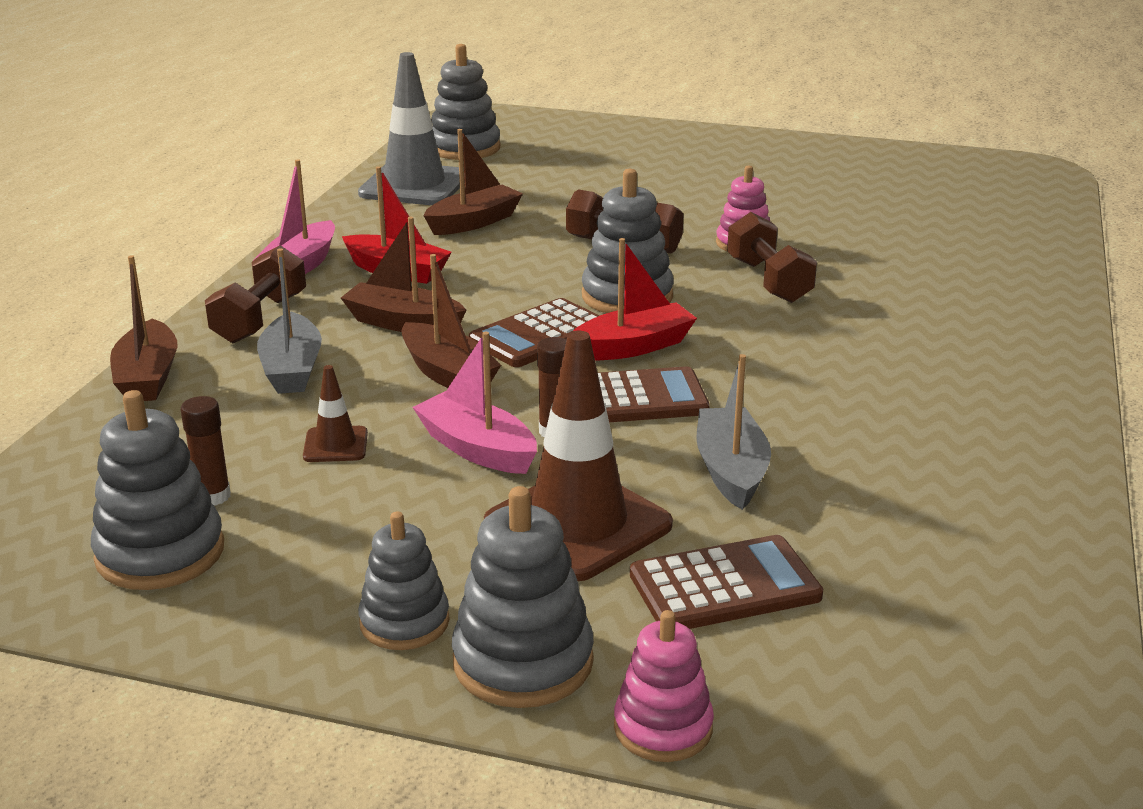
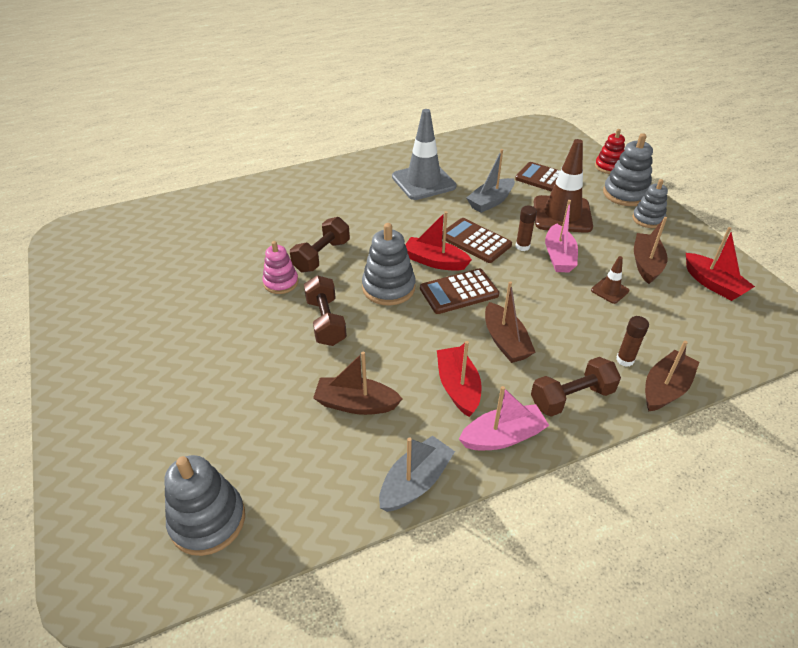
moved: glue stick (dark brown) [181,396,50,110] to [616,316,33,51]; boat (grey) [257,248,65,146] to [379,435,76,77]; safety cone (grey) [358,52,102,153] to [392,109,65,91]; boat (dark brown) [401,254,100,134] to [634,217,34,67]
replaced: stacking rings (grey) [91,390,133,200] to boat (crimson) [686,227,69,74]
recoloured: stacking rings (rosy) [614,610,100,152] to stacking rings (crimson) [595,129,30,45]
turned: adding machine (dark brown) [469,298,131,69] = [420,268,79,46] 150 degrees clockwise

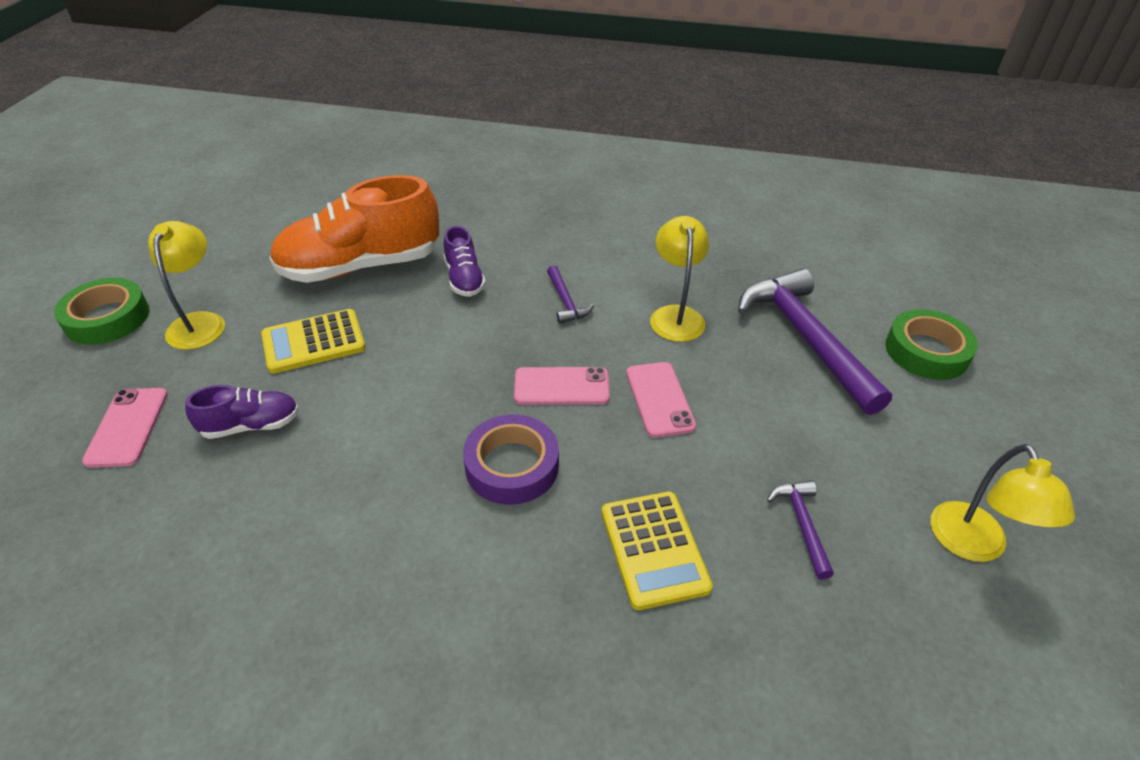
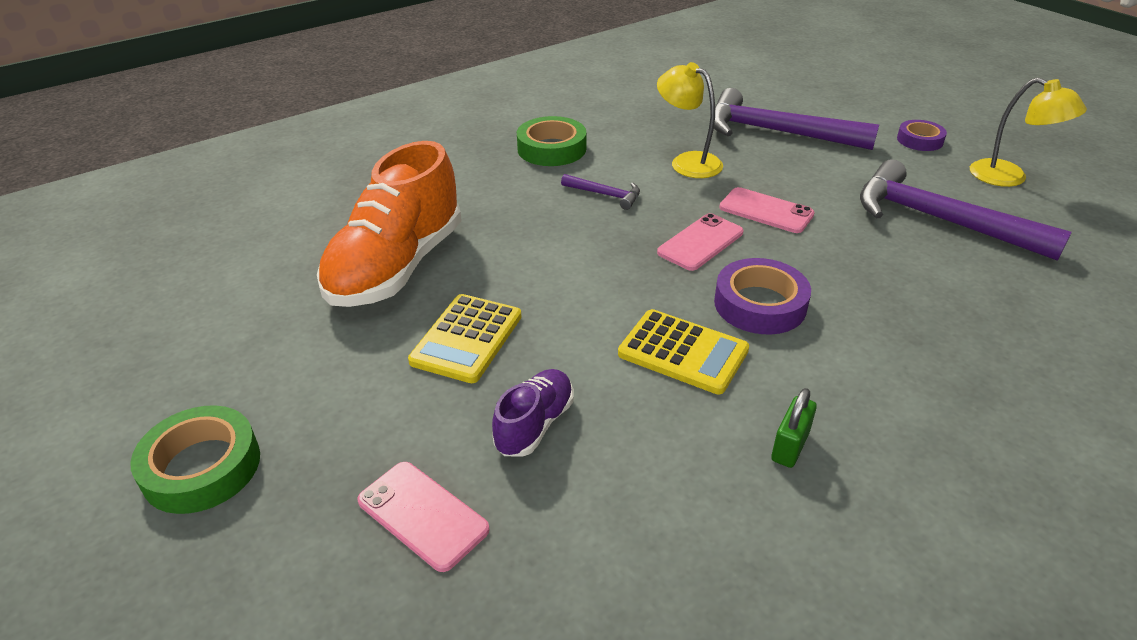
removed: lamp (bright yellow) [148,221,77,129]; lace-up shoe (purple) [444,226,42,71]
added: padlock (leaf-green) [771,388,46,80]; roll of tape (purple) [897,120,50,31]
moved: adding machine (bright yellow) [602,492,111,118] to [618,309,131,85]; roll of tape (leaf-green) [885,309,93,71] to [517,116,69,50]
resized: claw hammer (purple) [767,481,67,99] = [860,159,212,102] x2.23

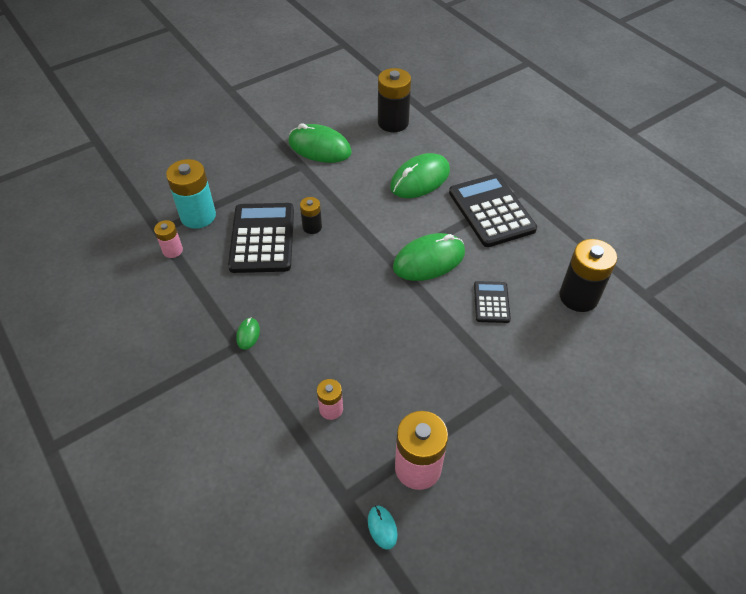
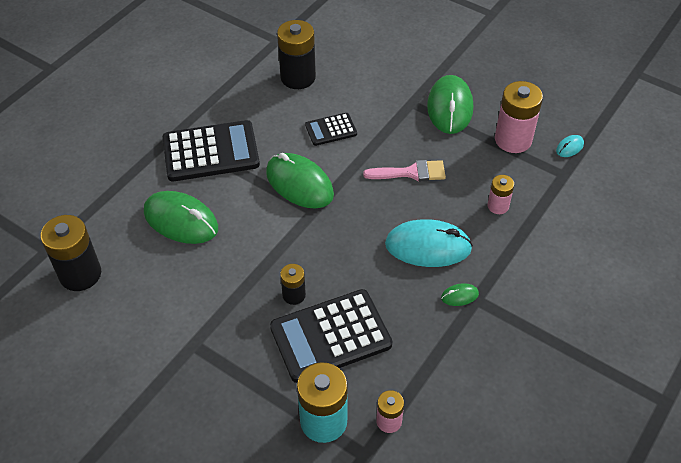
added: paintbrush (rosy) [363,160,83,21]; mouse (teal) [385,219,88,48]
moved: mouse (leaf-green) [288,123,64,40] to [427,75,46,59]
turned: adding machine (jet-black) [449,174,88,73] = [163,120,97,61] 150 degrees counterclockwise

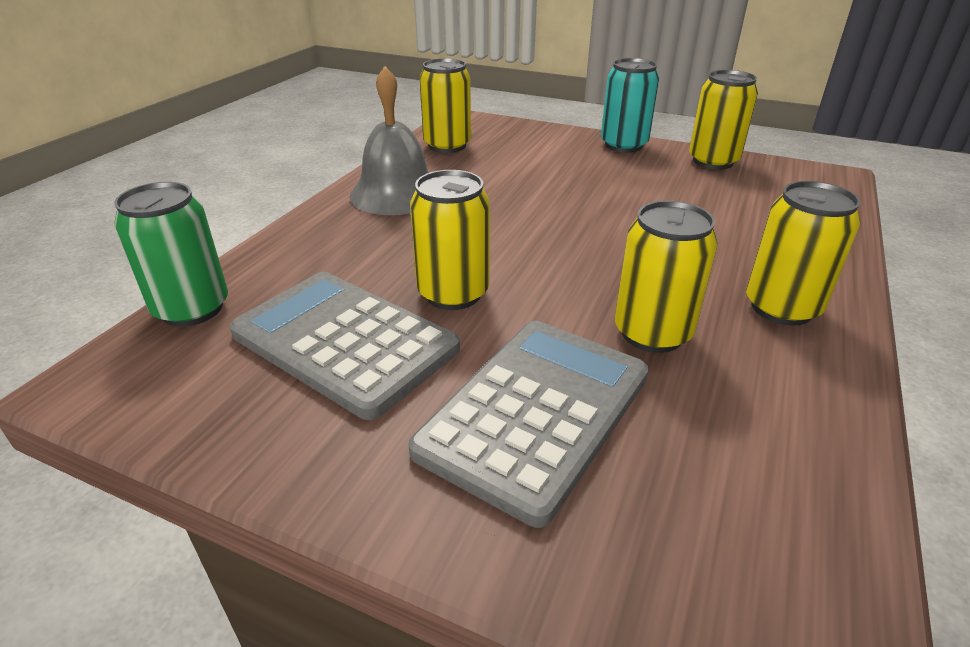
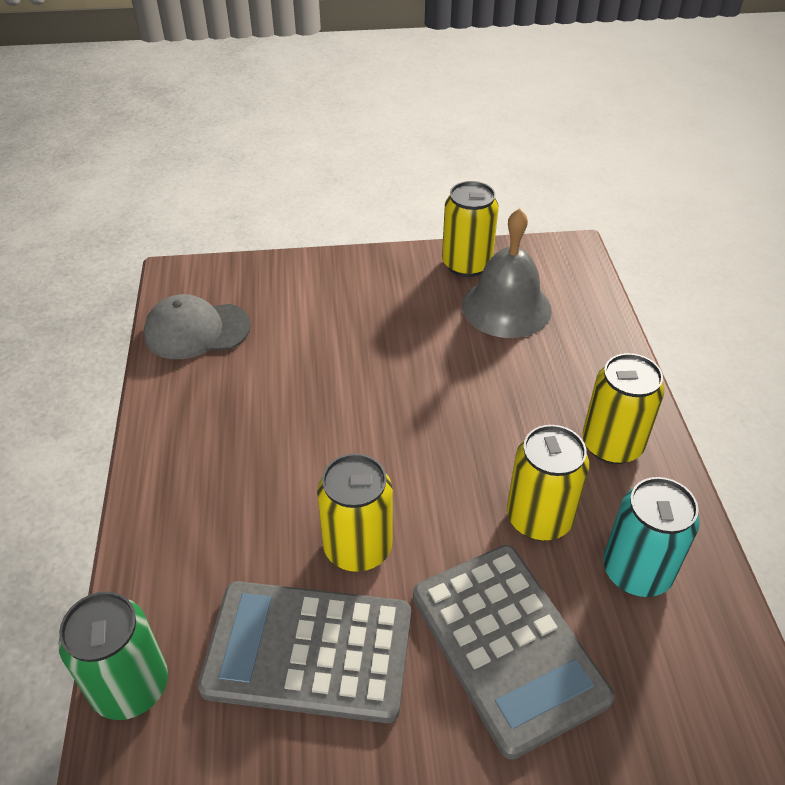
moved: bell (grey) [349,66,80,149] to [462,208,90,130]; soda can (teal) [601,58,58,95] to [603,477,97,120]
replaced: soda can (bright yellow) [420,58,51,95] to peaked cap (grey) [144,294,107,65]
turned: adding machine (grey) [408,321,241,207] = [413,545,202,215] 150 degrees clockwise

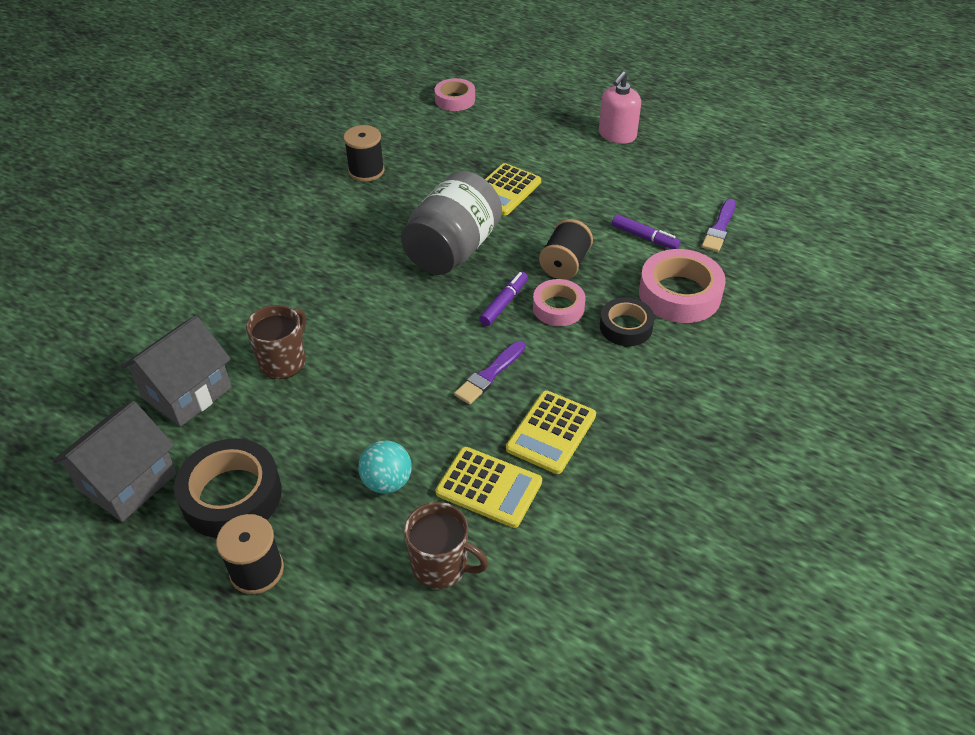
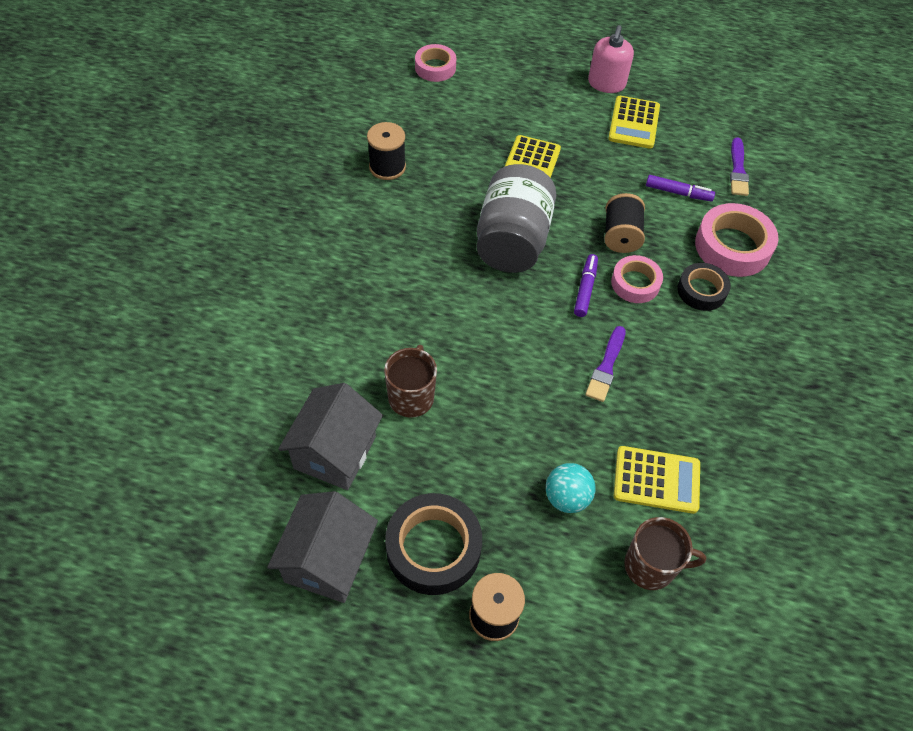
moved: adding machine (bright yellow) [506,390,90,84] to [608,96,52,53]

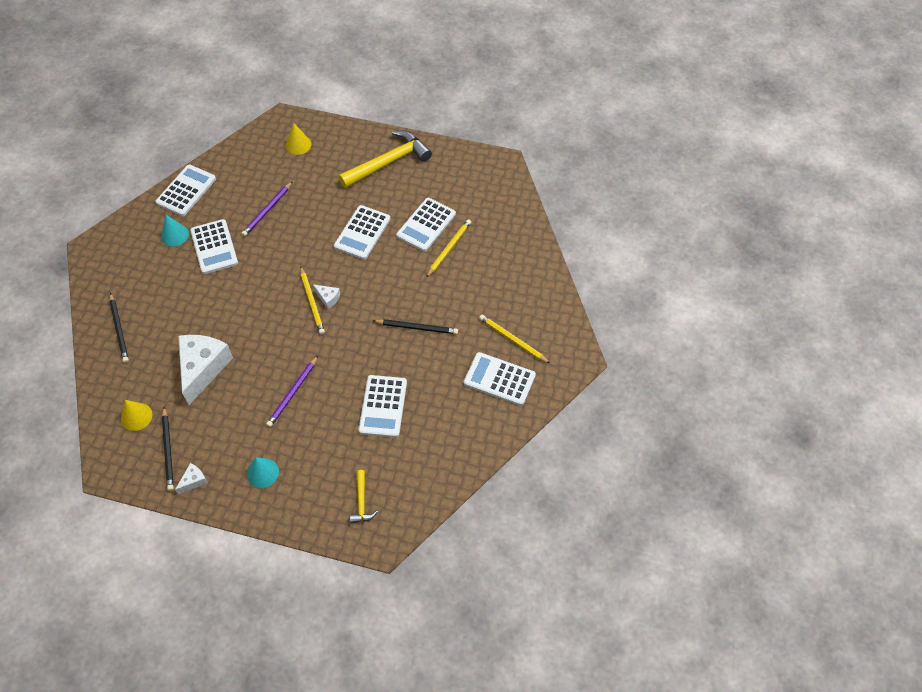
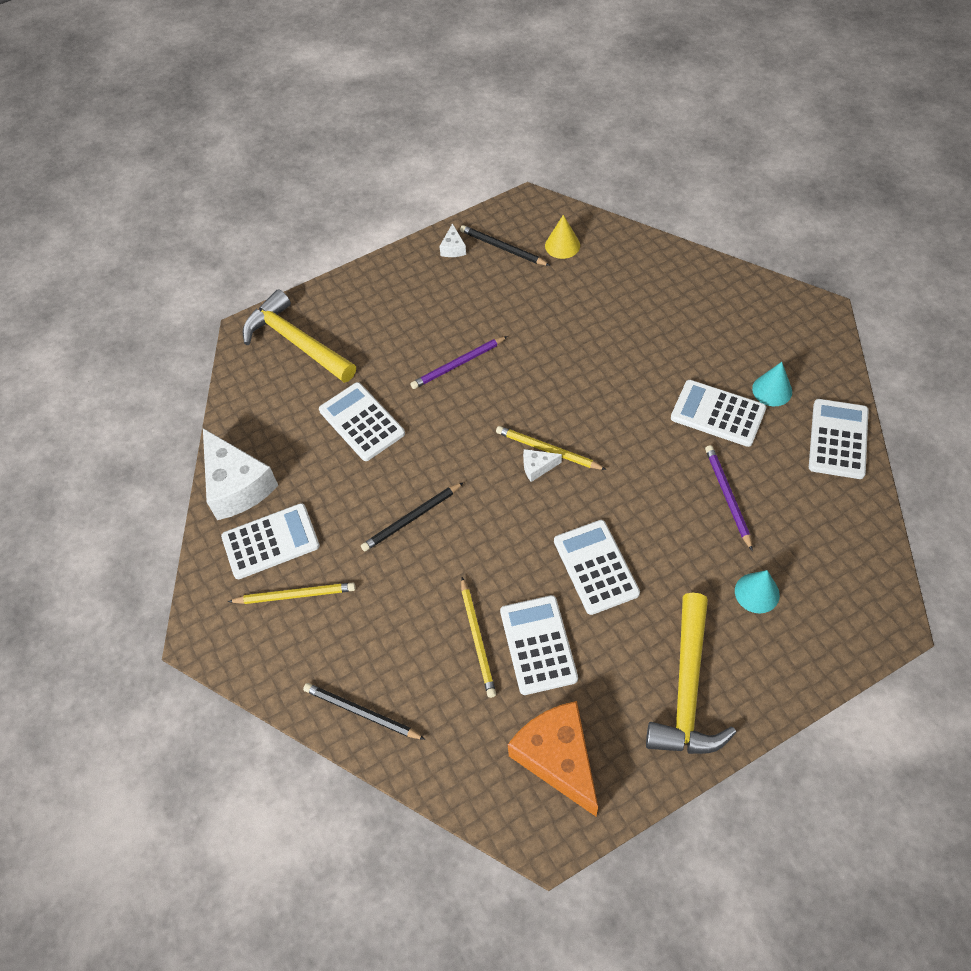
removed: cone (bright yellow) [286,124,25,31]
added: cheese (bright orange) [508,701,90,115]
moved: lead pencil (jet-black) [109,293,20,70] to [303,683,123,57]; cheese (pure white) [178,335,55,70] to [203,428,75,92]; cone (teal) [247,457,32,31] to [735,570,45,43]
turned: adding machine (pure white) [155,165,61,51] = [809,399,59,80] 150 degrees counterclockwise; lead pencil (purple) [266,356,52,71] = [410,336,98,53] 105 degrees counterclockwise
resized: claw hammer (bright yellow) [350,470,28,53] = [243,289,113,94] x2.14

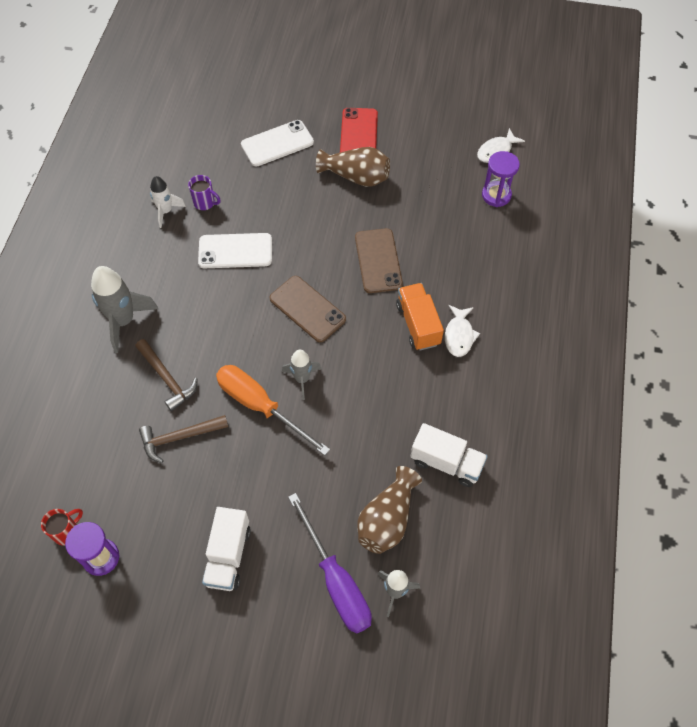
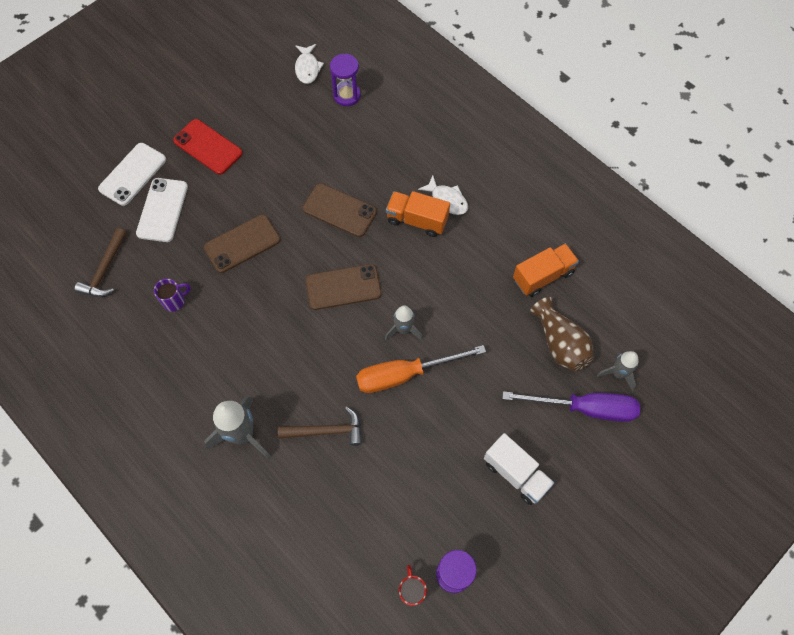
removed: spaceship (pure white) [150,176,36,52]; flower vase (dark brown) [316,147,74,40]
added: smartphone (dark brown) [204,214,76,59]
moved: claw hammer (dark brown) [139,415,89,48] to [74,228,53,69]; smartphone (pure white) [198,233,74,35] to [98,143,68,63]
recoloured: truck (pure white) [410,423,78,64] to truck (bright orange) [513,243,66,54]

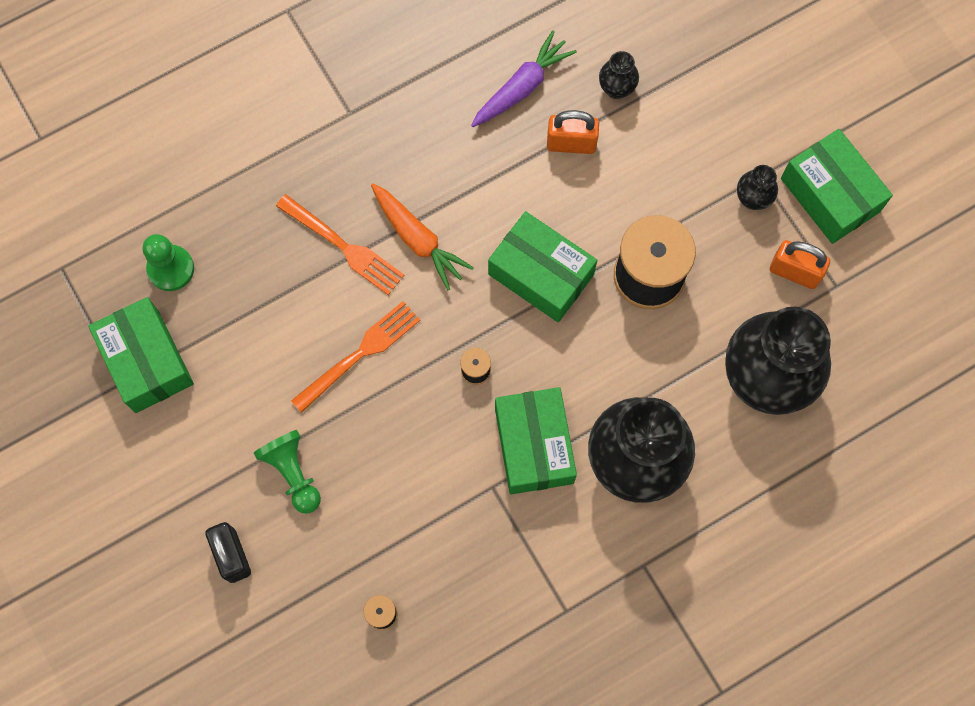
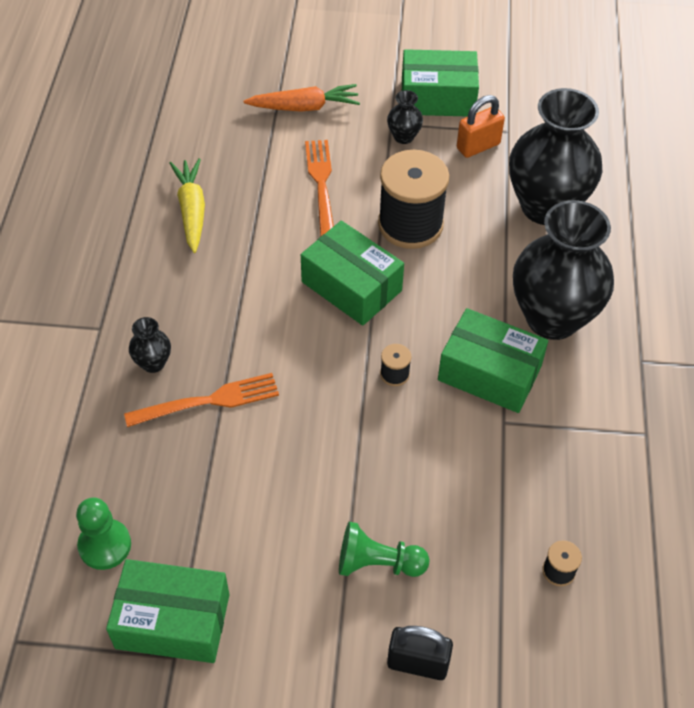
removed: padlock (bright orange) [547,110,52,44]
moved: fork (bright orange) [291,301,129,112] to [305,140,29,97]; toy carrot (bright orange) [371,183,103,107] to [244,84,116,28]; flower vase (jet-black) [599,51,40,48] to [129,317,42,56]
recoloured: toy carrot (purple) [471,31,106,96] to toy carrot (bright yellow) [169,158,36,95]
turned: package (leaf-green) [488,211,109,111] = [301,221,103,105] 60 degrees clockwise

